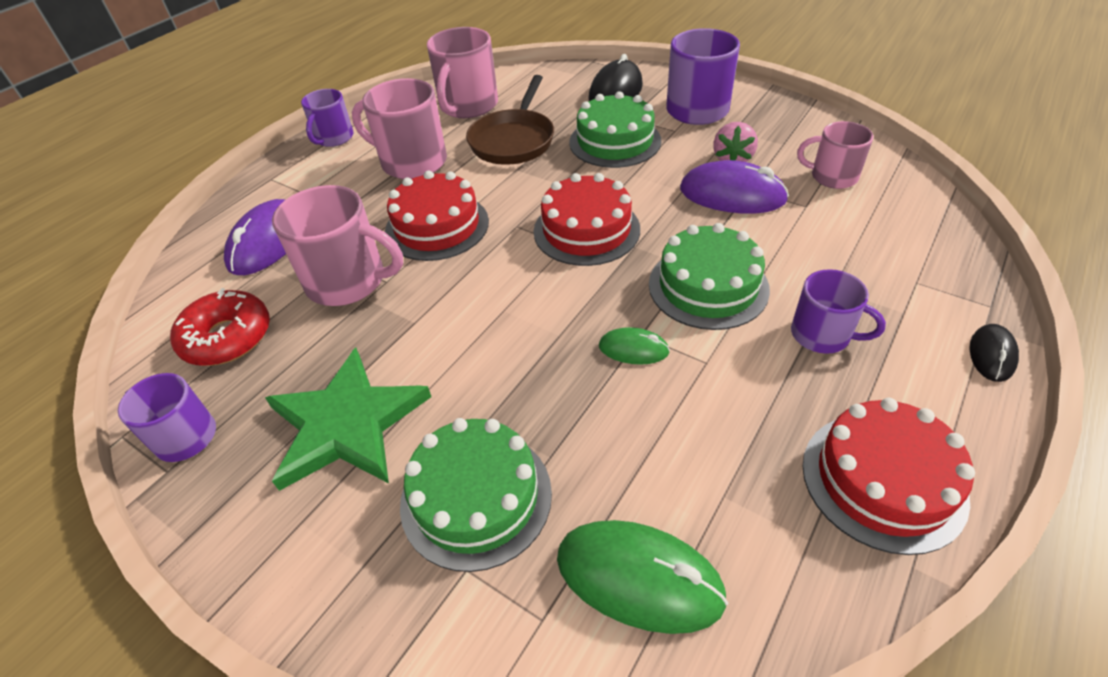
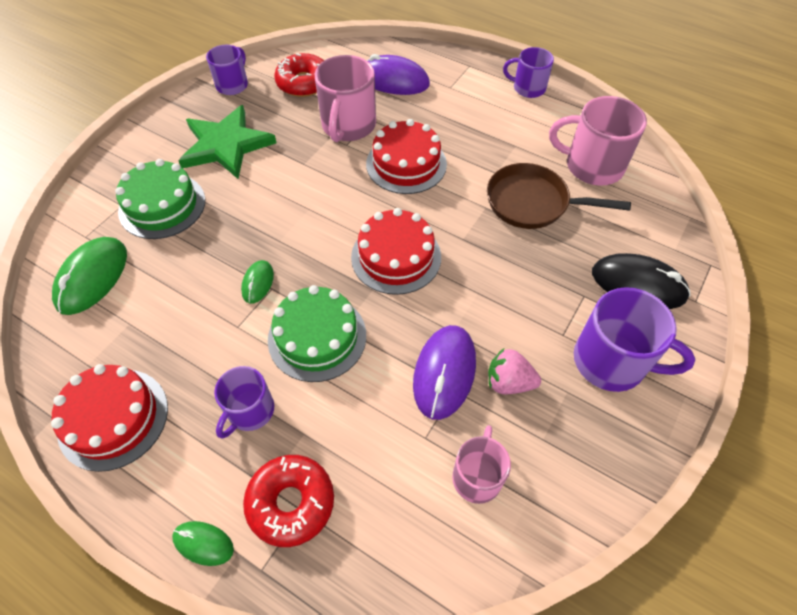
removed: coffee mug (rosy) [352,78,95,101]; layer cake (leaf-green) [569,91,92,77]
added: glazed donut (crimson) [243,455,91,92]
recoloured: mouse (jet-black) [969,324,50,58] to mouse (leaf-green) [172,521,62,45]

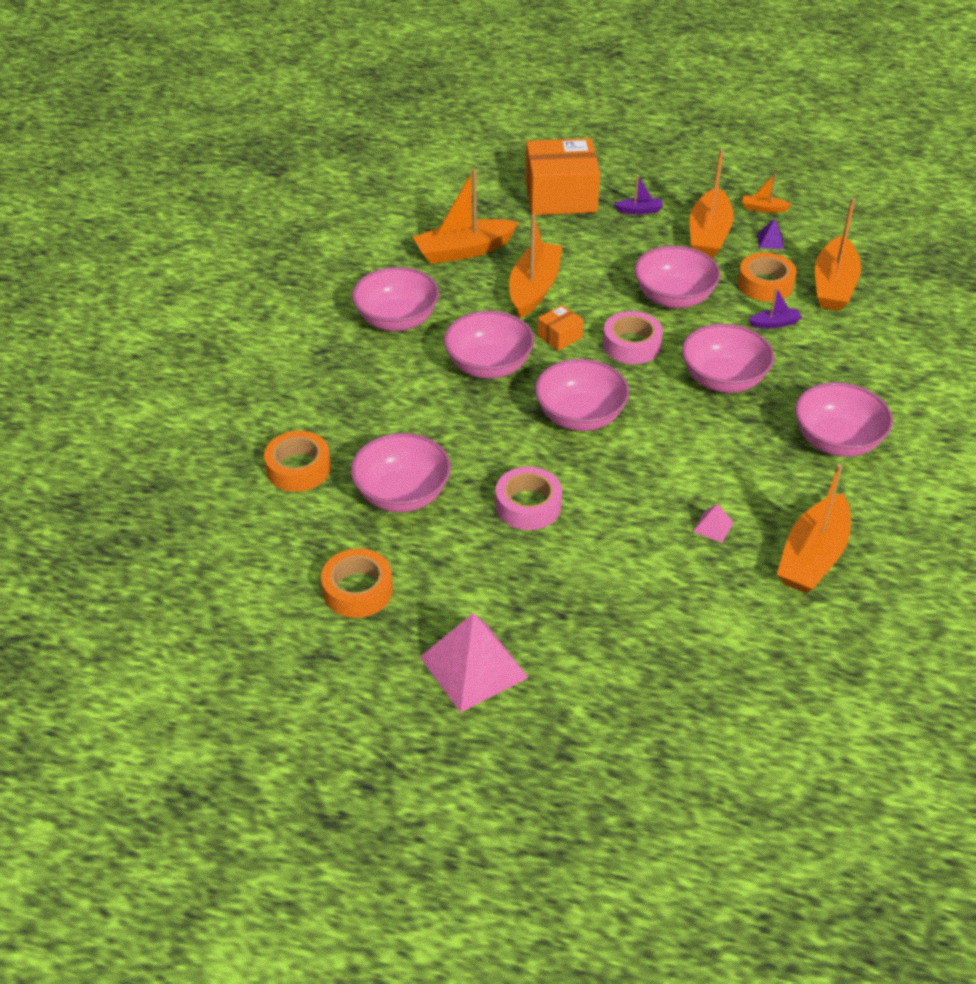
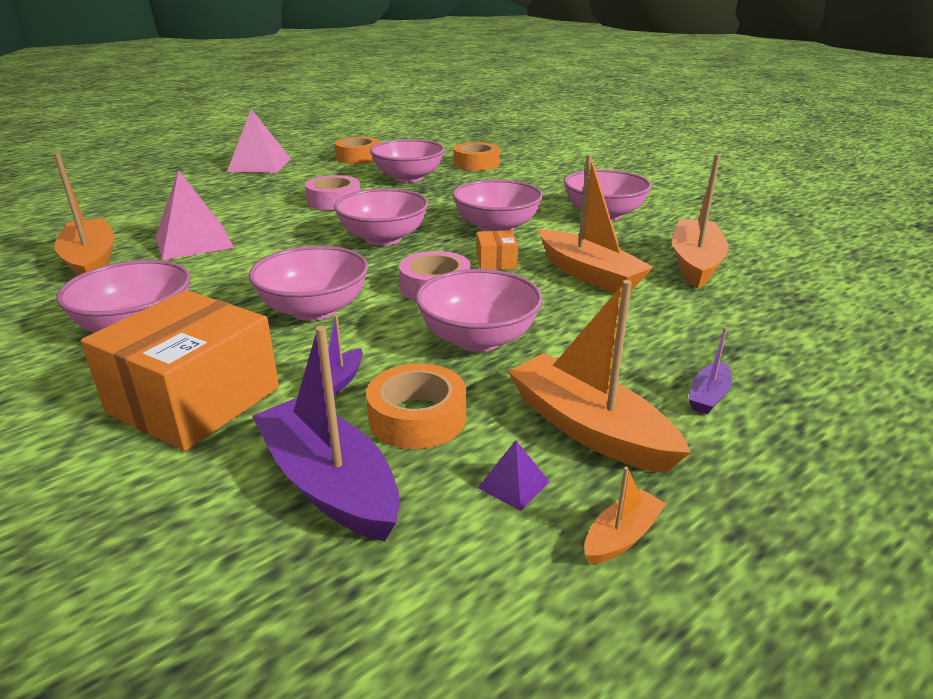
moved: package (bright orange) [525,138,75,77] to [81,290,198,161]
recoloured: boat (bright orange) [815,198,46,113] to boat (purple) [252,326,148,216]
resized: solid pyramid (rosy) [693,503,41,40] = [156,170,78,90] x2.30

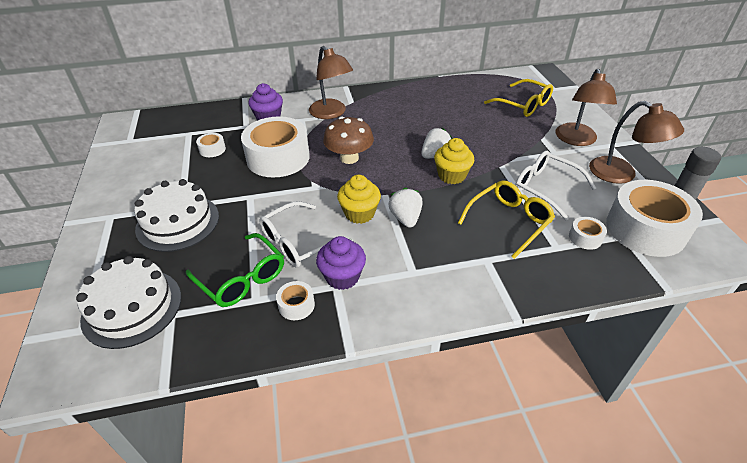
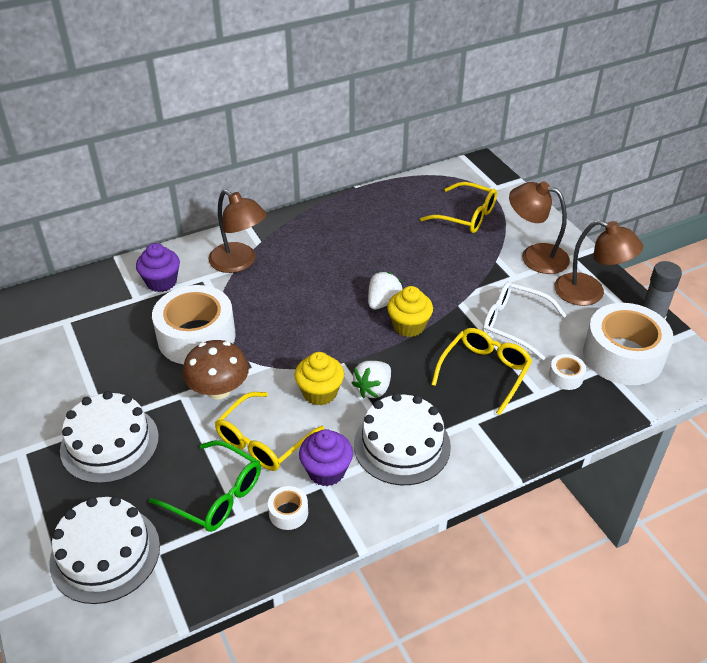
removed: roll of tape (pure white) [196,133,30,24]
added: layer cake (pure white) [354,393,97,92]
moved: fungus (dark brown) [323,117,51,47] to [183,340,66,59]
recoloured: spectacles (pure white) [259,201,94,67] to spectacles (bright yellow) [215,392,109,79]
turned: strawberry (pure white) [389,188,33,40] = [351,361,40,37] 120 degrees counterclockwise; lamp (dark brown) [555,69,62,77] = [509,181,61,93] 120 degrees clockwise

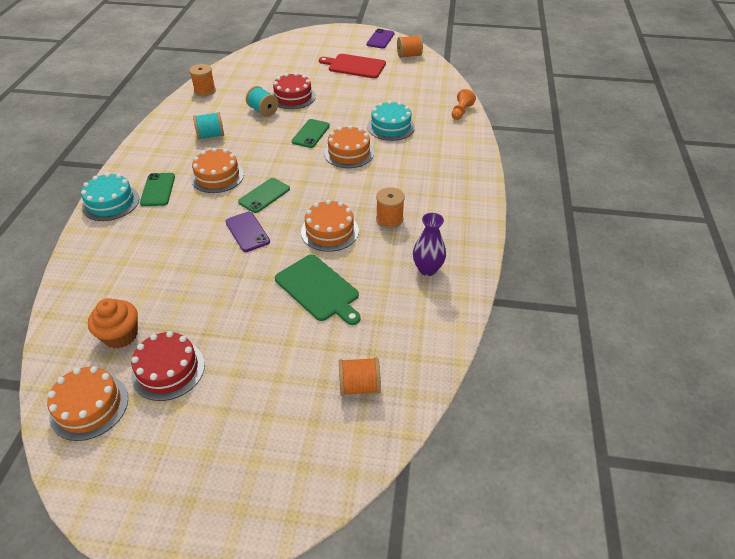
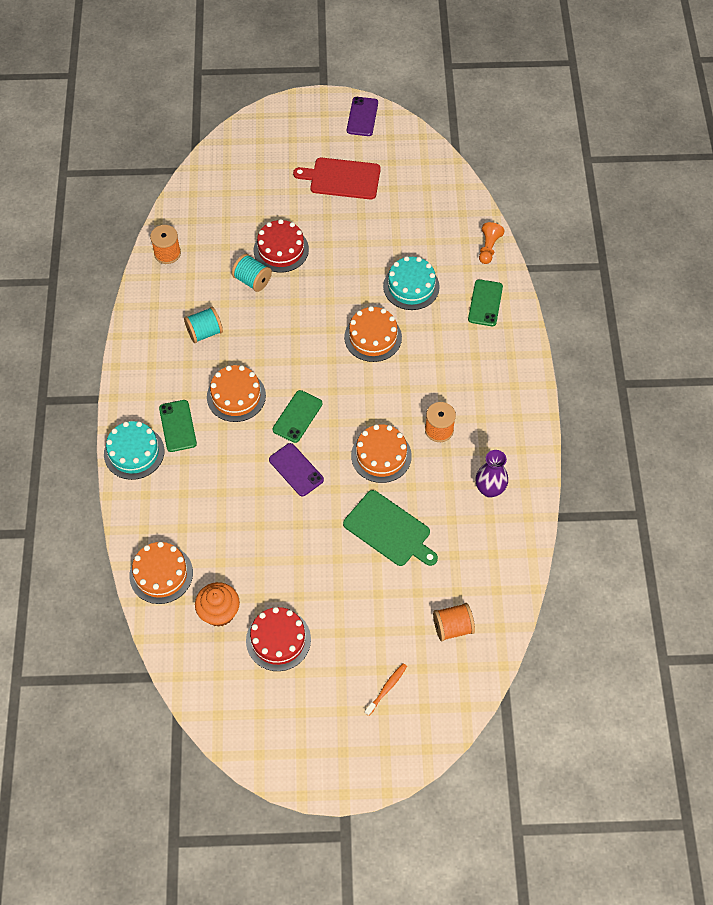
removed: reel of thread (bright orange) [397,35,26,23]
added: tooth brush (bright orange) [365,663,42,53]
moved: layer cake (bright orange) [47,366,81,75] to [129,542,64,62]; smartphone (leaf-green) [291,119,39,29] to [468,279,35,47]

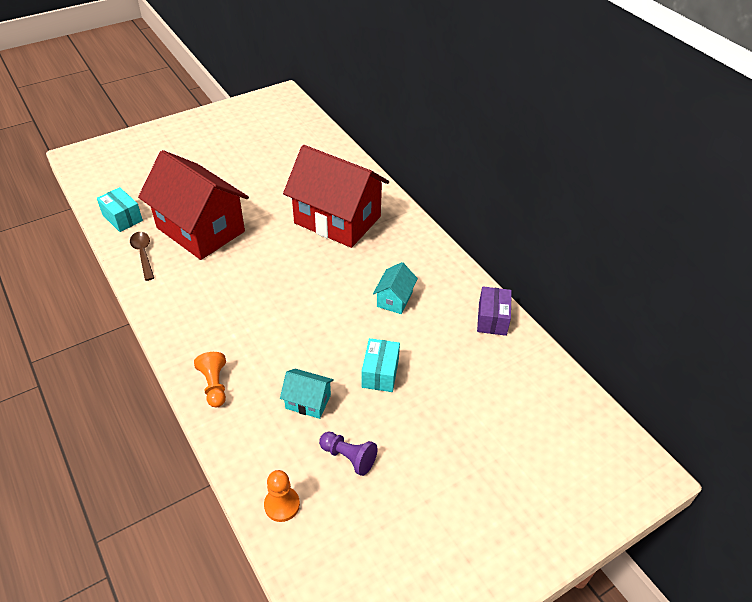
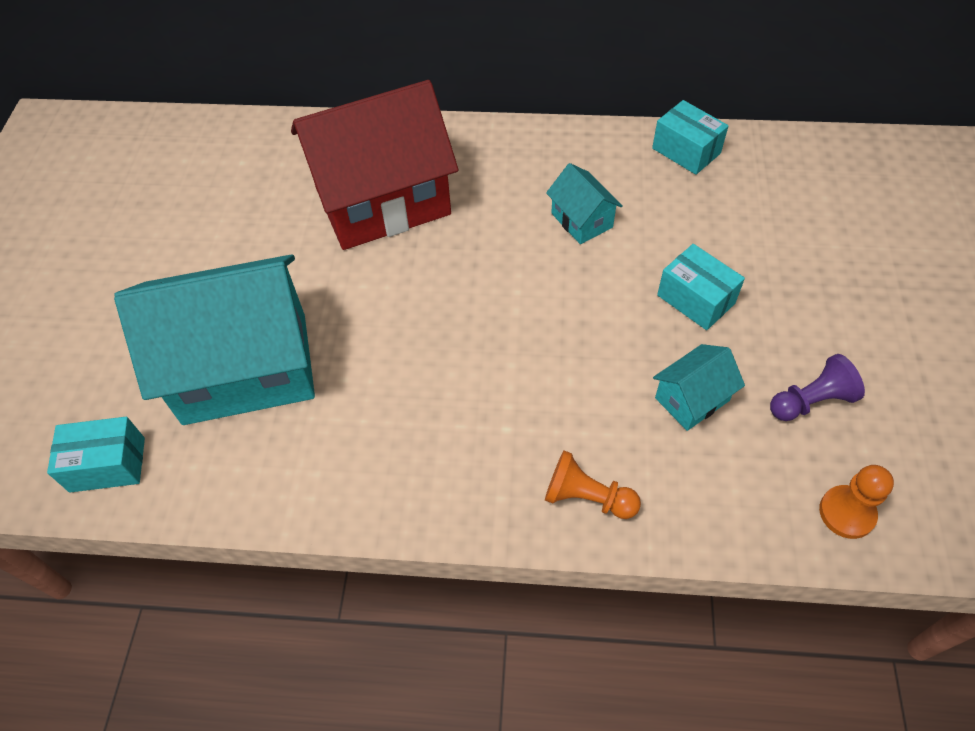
removed: tablespoon (dark brown) [130,232,24,49]
recoloured: house (crimson) [138,150,111,110] to house (teal) [114,254,201,171]; package (purple) [477,286,35,50] to package (teal) [652,100,77,75]

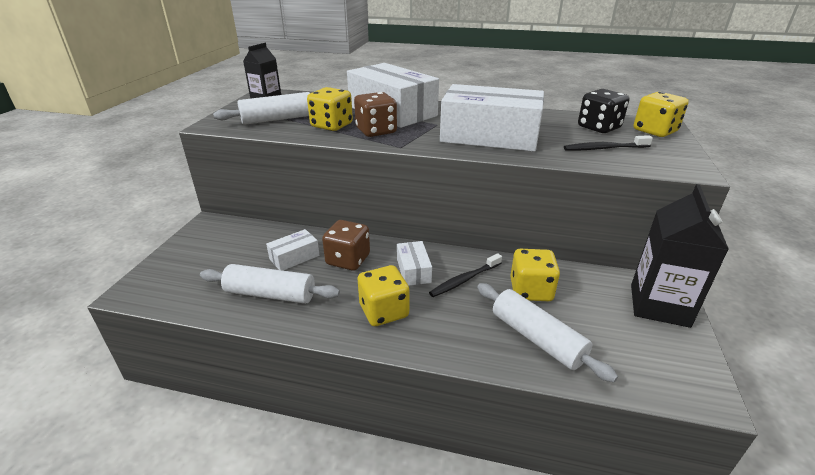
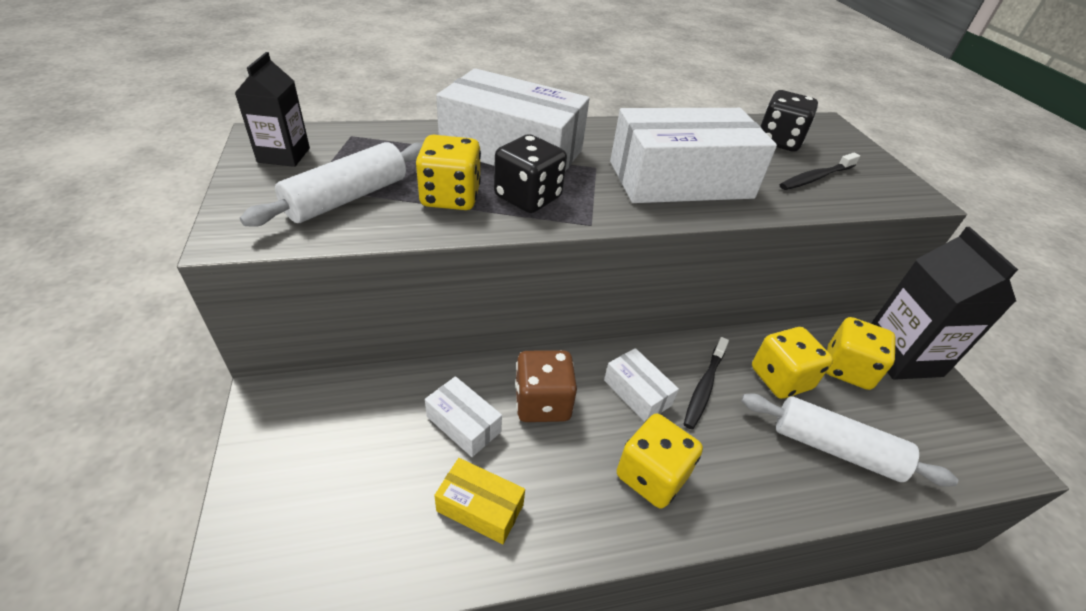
moved: die (bright yellow) [634,92,55,45] to [826,317,70,73]
replaced: pastry roller (pure white) [200,264,140,40] to package (bright yellow) [434,458,91,86]
recoloured: die (dark brown) [354,92,43,45] to die (jet-black) [494,134,73,79]
turned: package (pure white) [266,229,53,41] = [425,376,77,81] 75 degrees counterclockwise

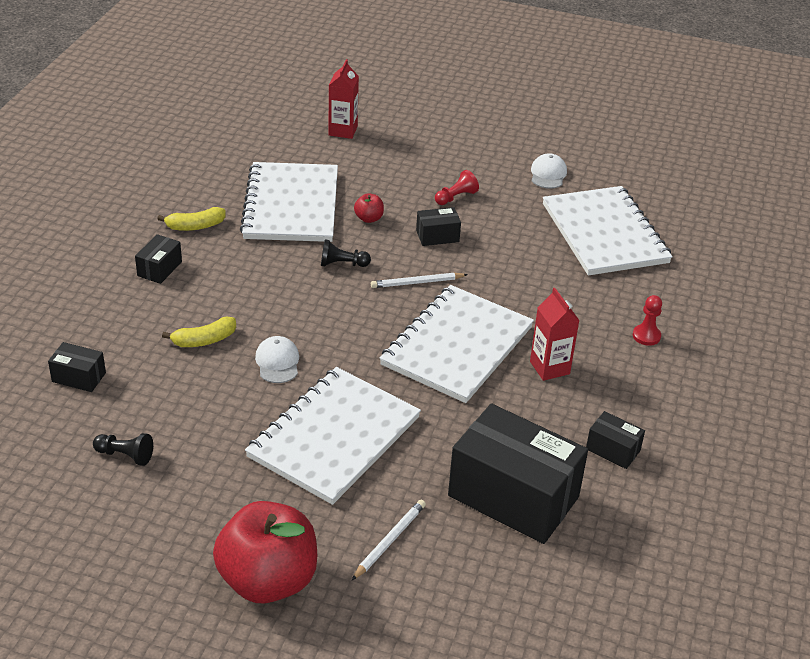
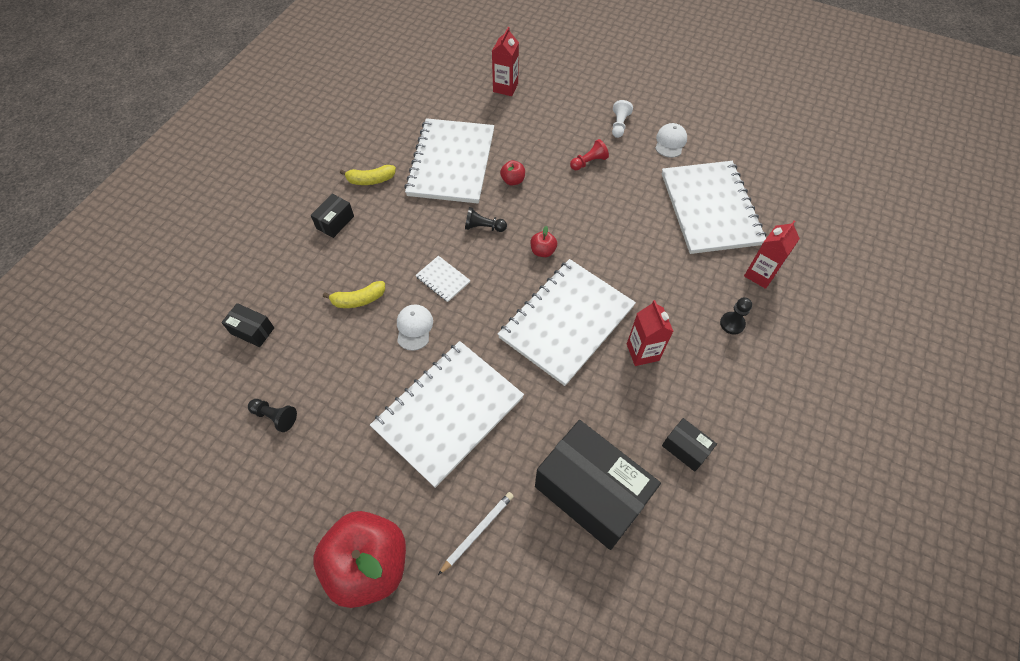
removed: package (jet-black) [416,207,45,39]
added: notebook (pure white) [415,256,56,46]; chess pawn (pure white) [612,100,21,38]; milk carton (crimson) [744,220,56,69]
replaced: lead pencil (pure white) [371,273,97,15] to toy apple (crimson) [531,226,26,31]
recoloured: chess pawn (crimson) [633,295,29,51] to chess pawn (jet-black) [720,297,32,38]

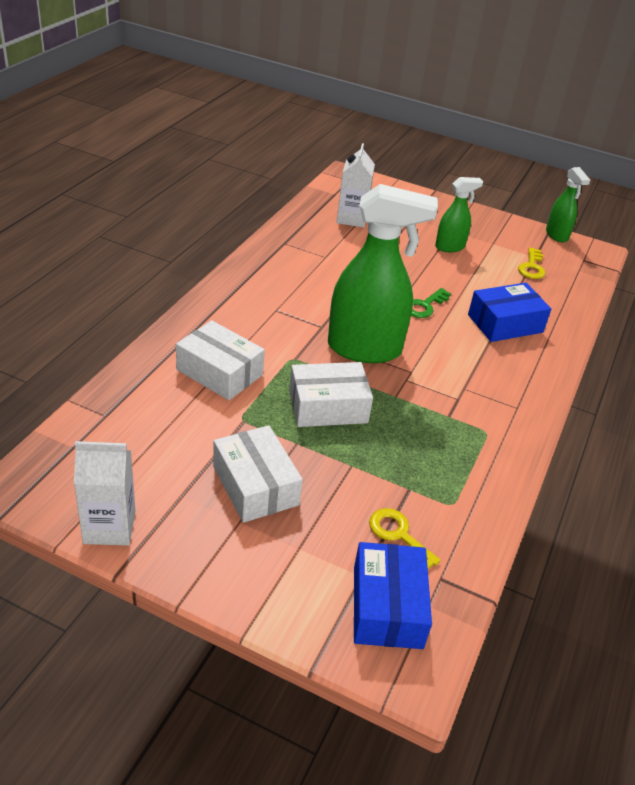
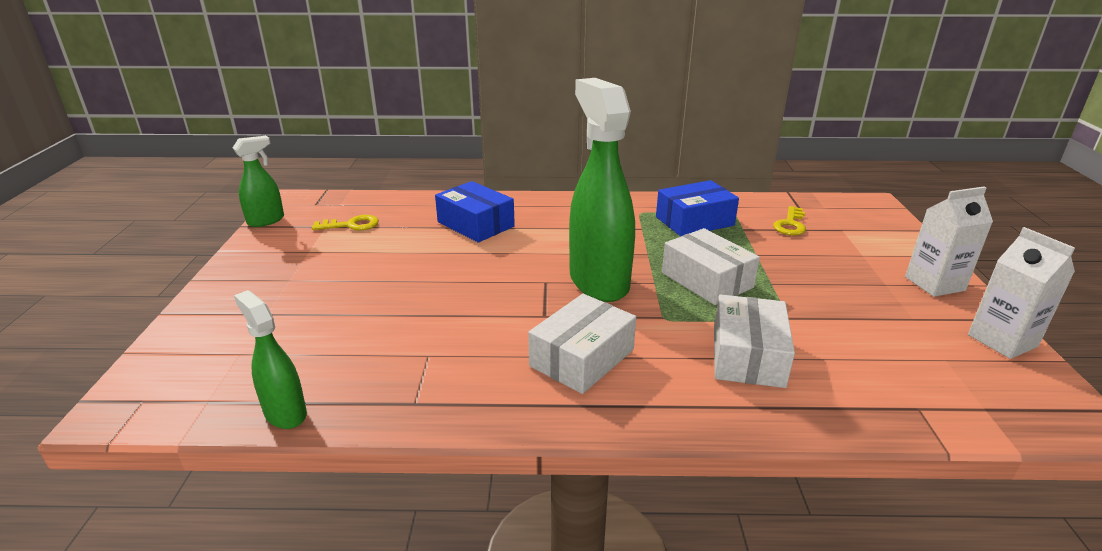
removed: key (leaf-green) [411,288,40,30]
moved: package (pure white) [213,425,90,98] to [528,294,108,100]; milk carton (pure white) [336,143,39,85] to [905,186,88,111]; package (cobalt) [354,542,78,107] to [656,180,83,57]; spray cleaner (leaf-green) [435,177,48,75] to [234,290,73,139]

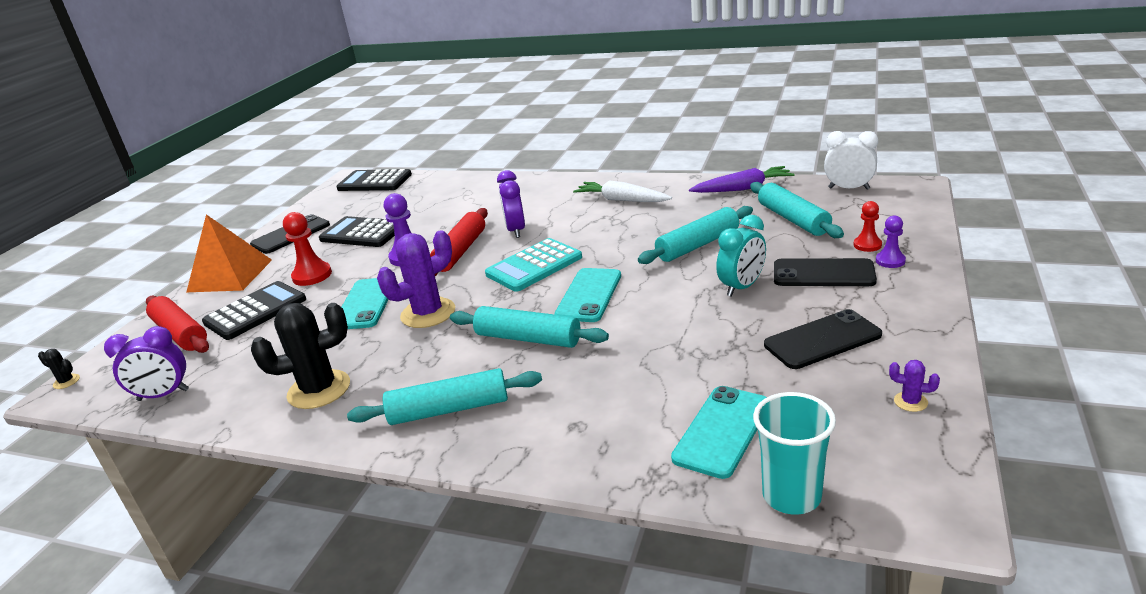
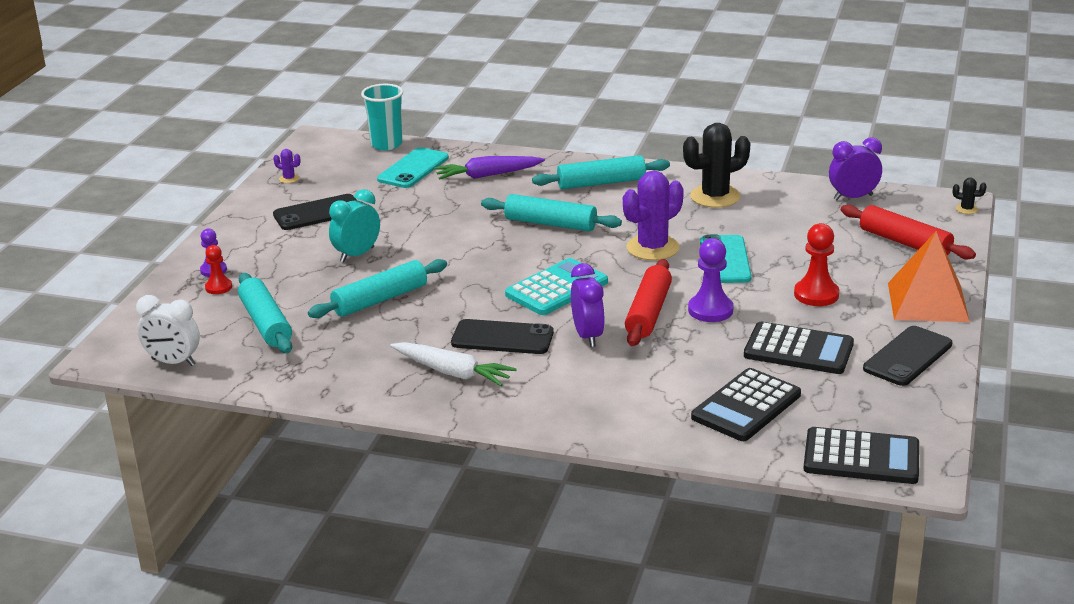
removed: smartphone (teal) [555,268,66,54]
moved: adding machine (jet-black) [202,281,104,59] to [691,368,110,73]; toy carrot (purple) [689,166,106,27] to [434,156,111,24]; smartphone (jet-black) [774,258,103,28] to [451,319,103,35]

